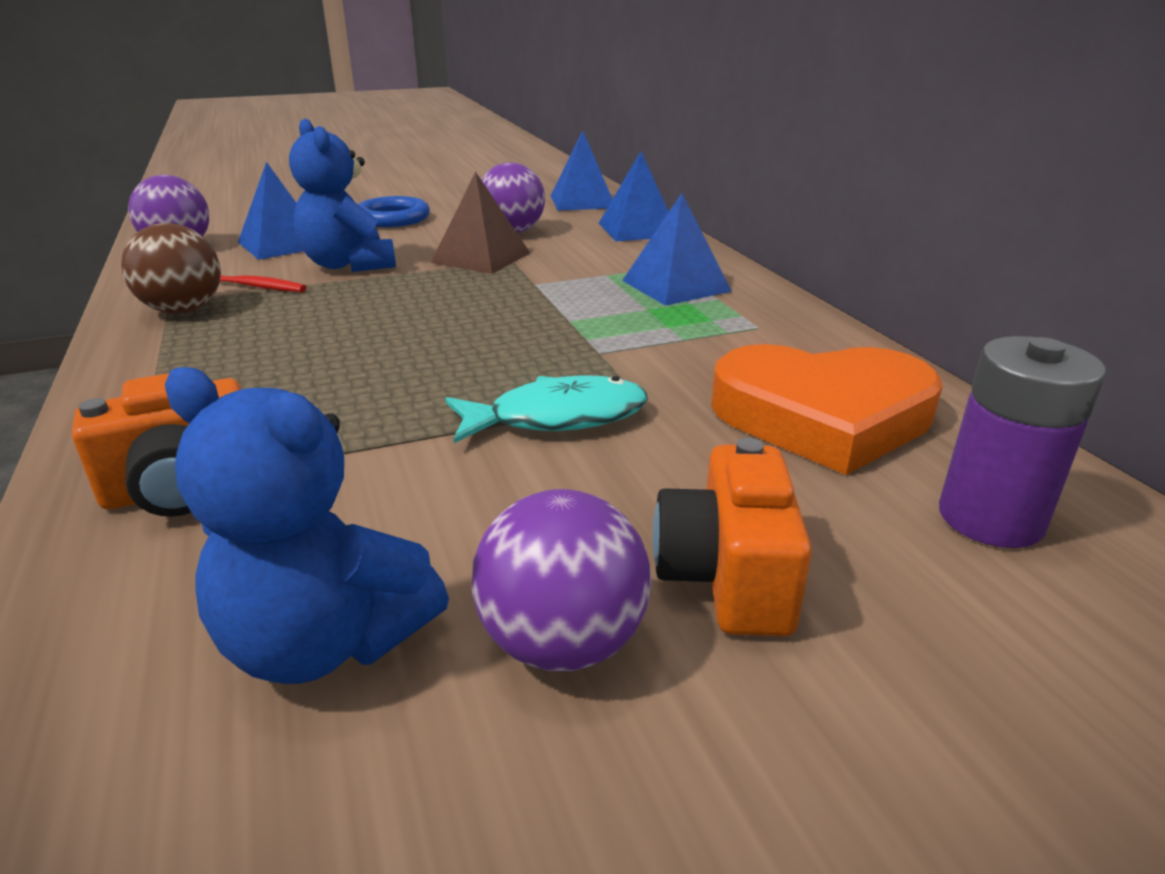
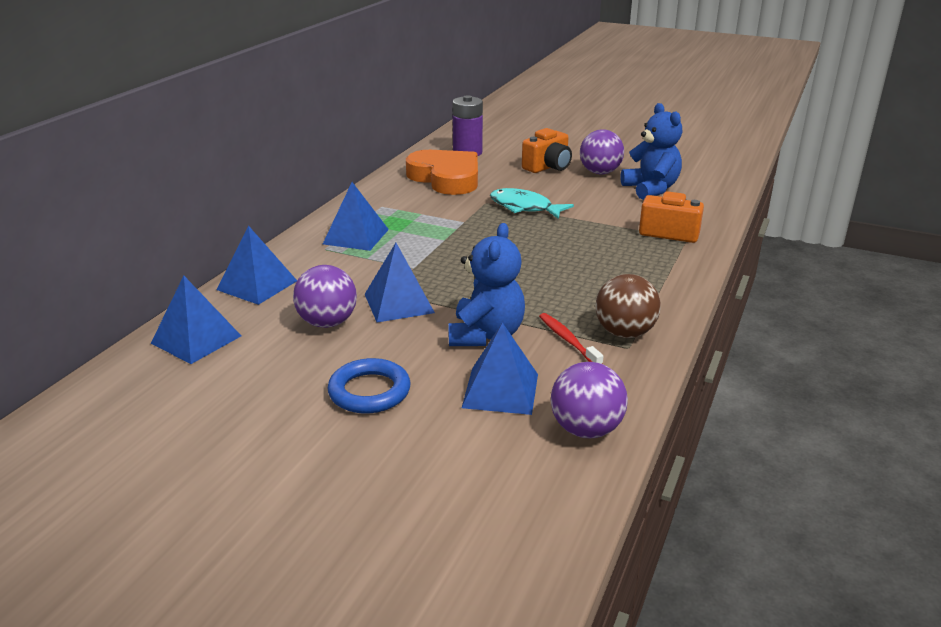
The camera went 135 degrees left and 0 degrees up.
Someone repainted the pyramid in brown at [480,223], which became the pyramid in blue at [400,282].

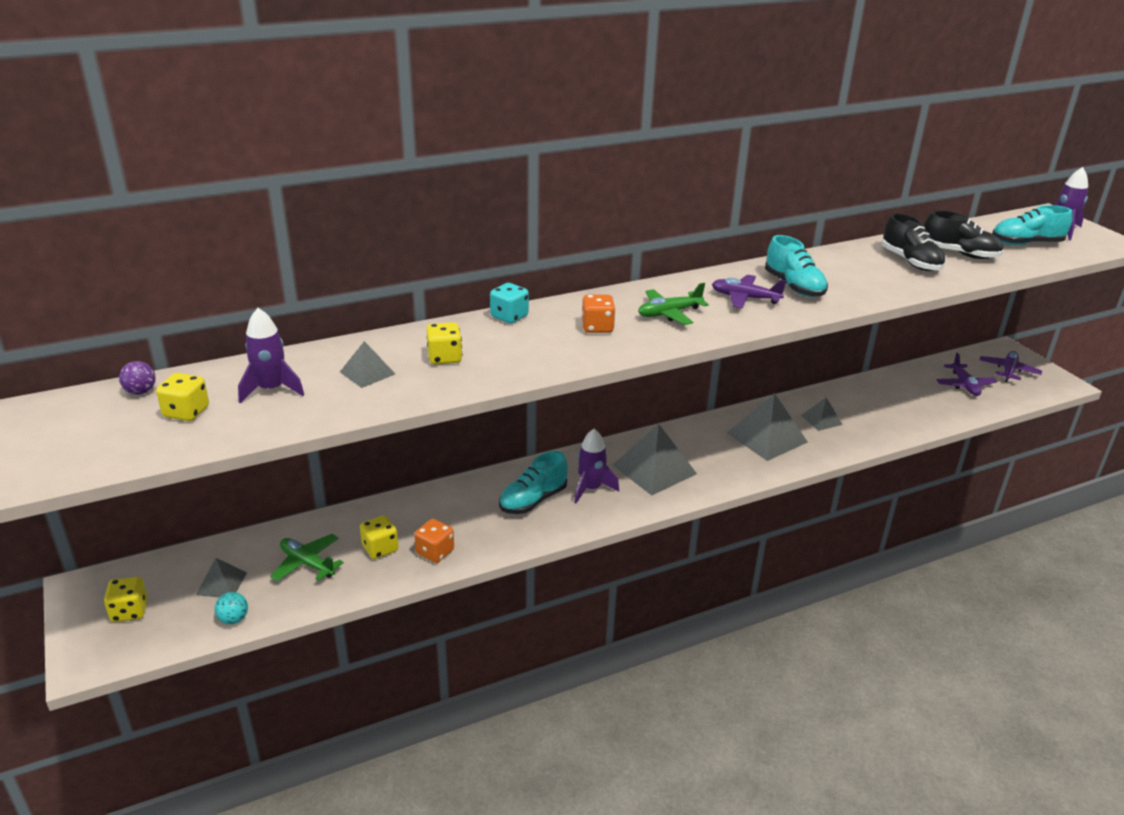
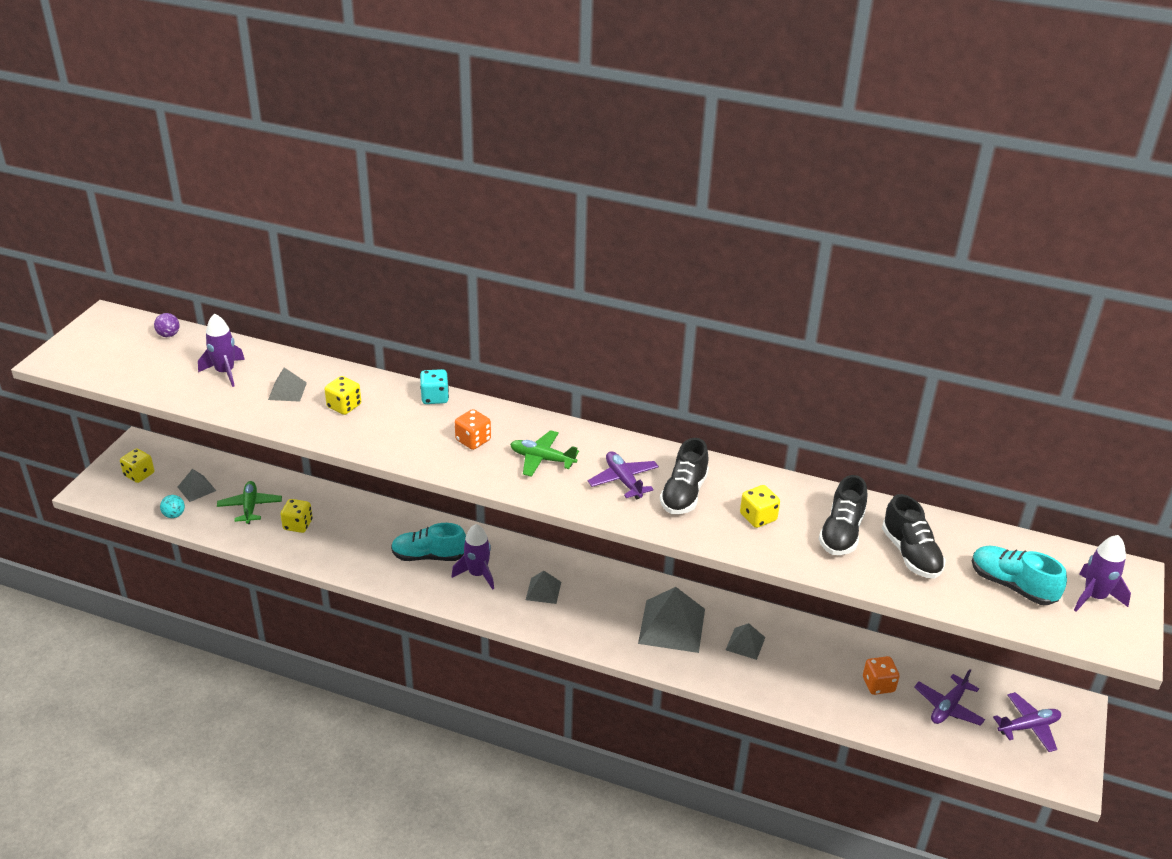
The camera went 45 degrees right and 5 degrees up.
Someone carried the dice in yellow from [182,397] to [760,506].
Someone carried the dice in orange from [434,541] to [881,675].
Someone repainted the shoe in turquoise at [796,266], which became the shoe in black at [684,476].
Someone scaled the pyramid in grey at [655,459] by 0.53.

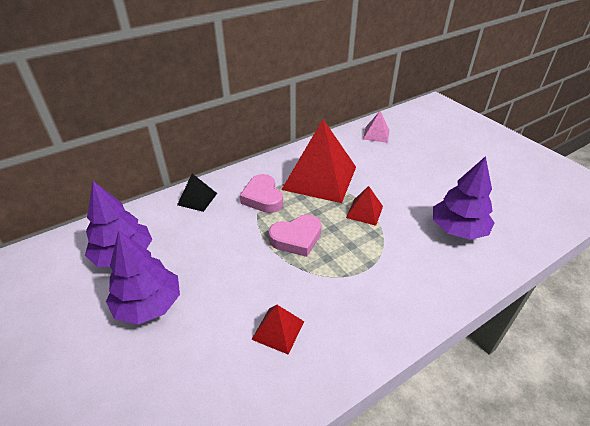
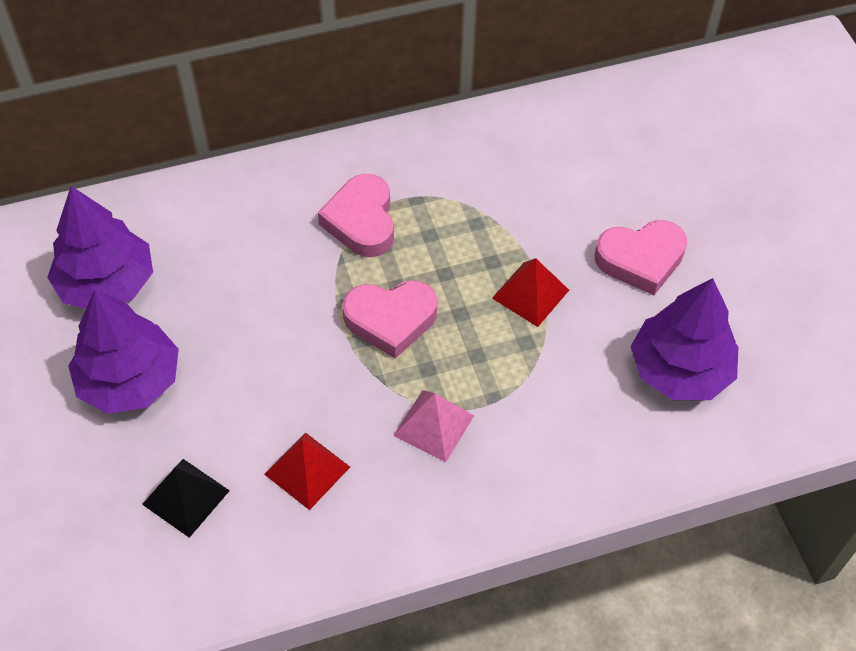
The camera went 15 degrees right and 15 degrees up.
Someone took away the pyramid in red at [318,161].
Someone put down the heart in pink at [640,257].
Someone carried the pyramid in black from [197,193] to [186,498].
Someone carried the pyramid in pink from [376,127] to [433,426].

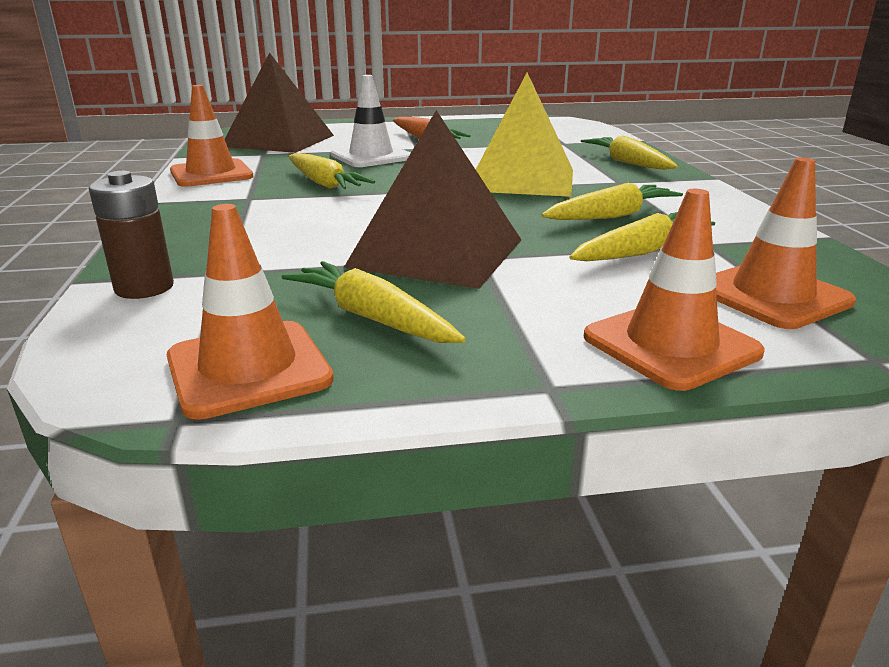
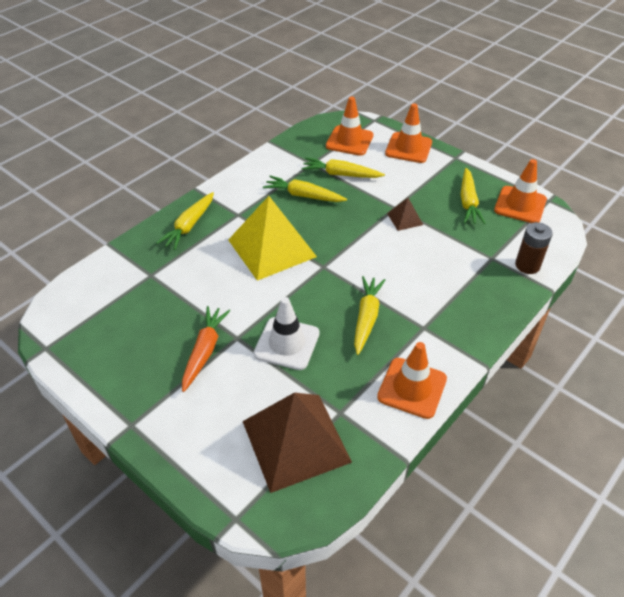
The camera went 130 degrees left and 20 degrees up.
Someone scaled the pyramid in brown at [432,199] by 0.44.

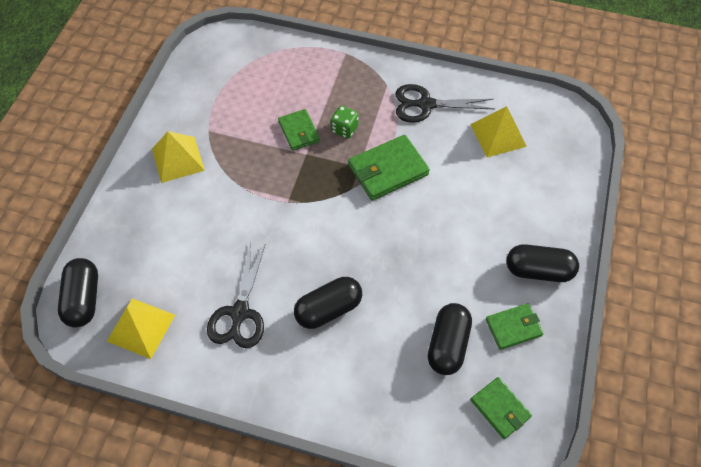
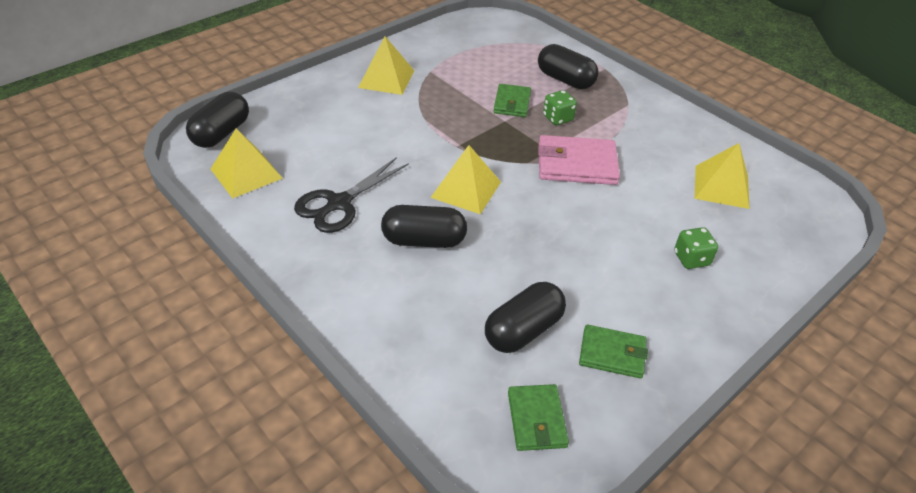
The camera went 30 degrees right and 15 degrees down.
Someone took away the scissors in black at [444,103].
Someone put down the pyramid in yellow at [465,179].
Someone put down the dice in green at [696,248].
Someone carried the capsule in black from [542,263] to [568,66].
Someone repainted the wallet in green at [389,167], which became the wallet in pink at [579,160].

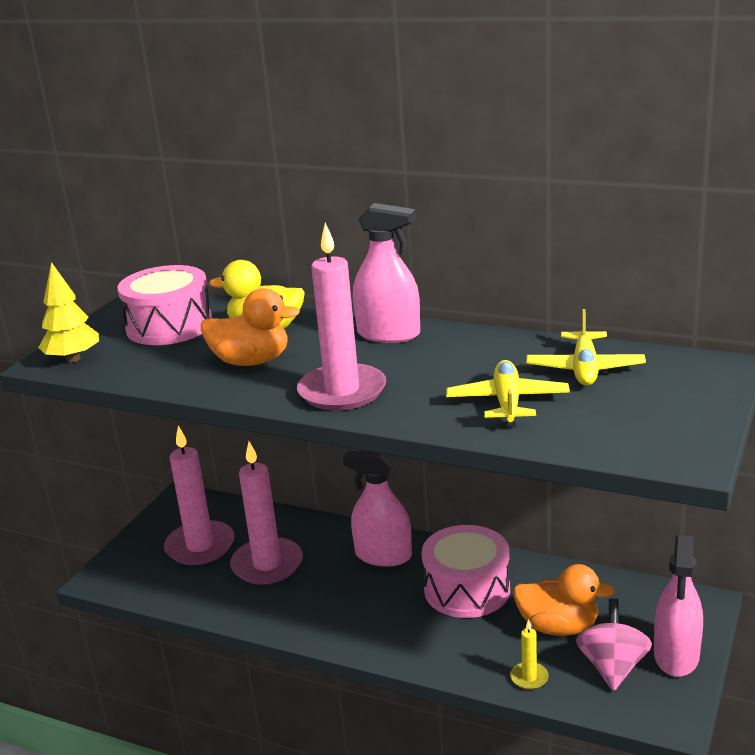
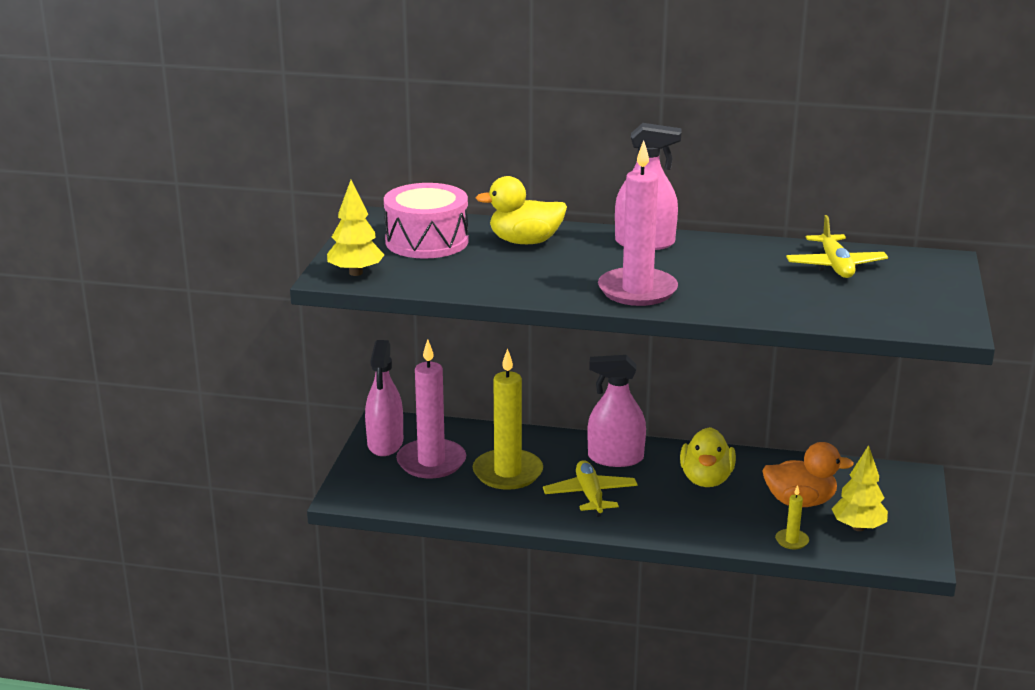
The camera went 15 degrees left and 0 degrees up.
Someone took away the duck in orange at [250,327].
Someone carried the plane in yellow from [508,394] to [590,488].
Someone carried the spray bottle in pink from [678,606] to [384,398].
Someone swapped the drum in pink at [466,571] for the duck in yellow at [708,457].
Someone swapped the spinning top in pink at [614,644] for the tree in yellow at [860,488].
Someone repainted the candle in pink at [266,513], which became the candle in yellow at [508,419].

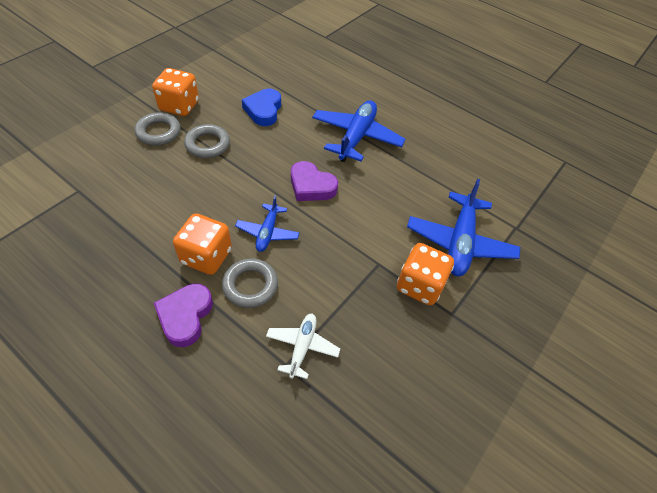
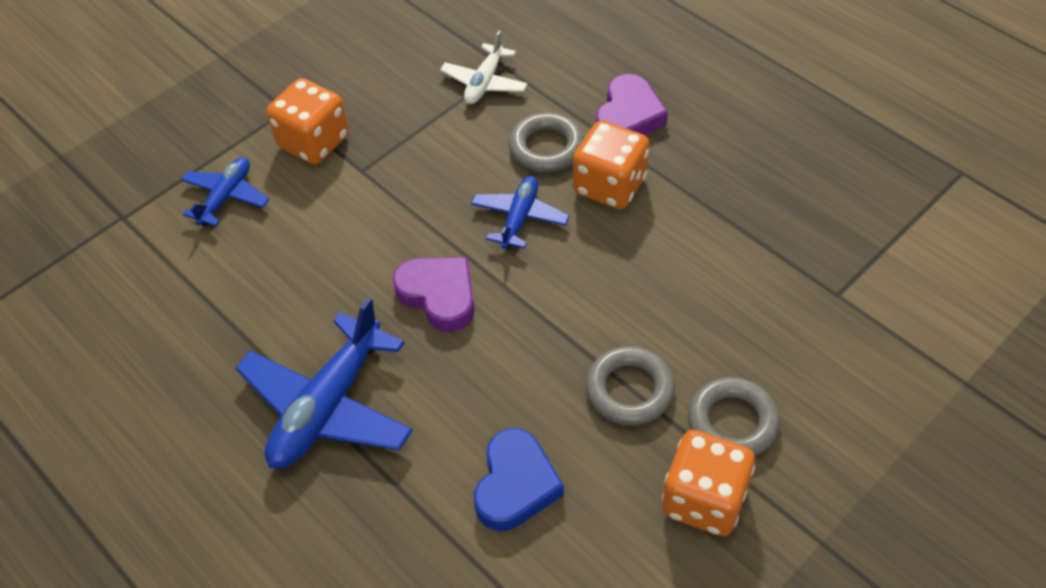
The camera went 165 degrees left and 0 degrees up.
Someone scaled the plane in blue at [463,227] by 0.56.

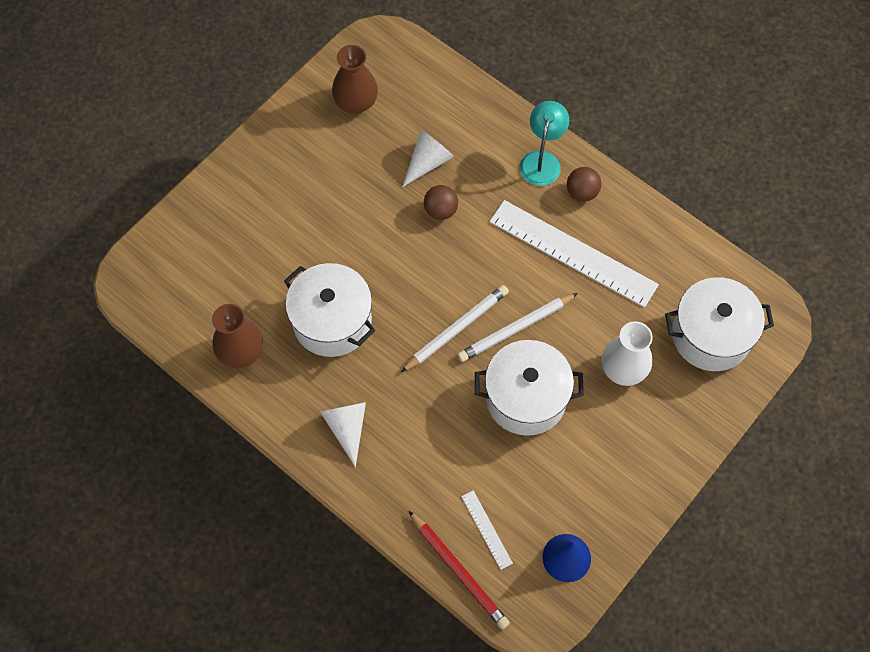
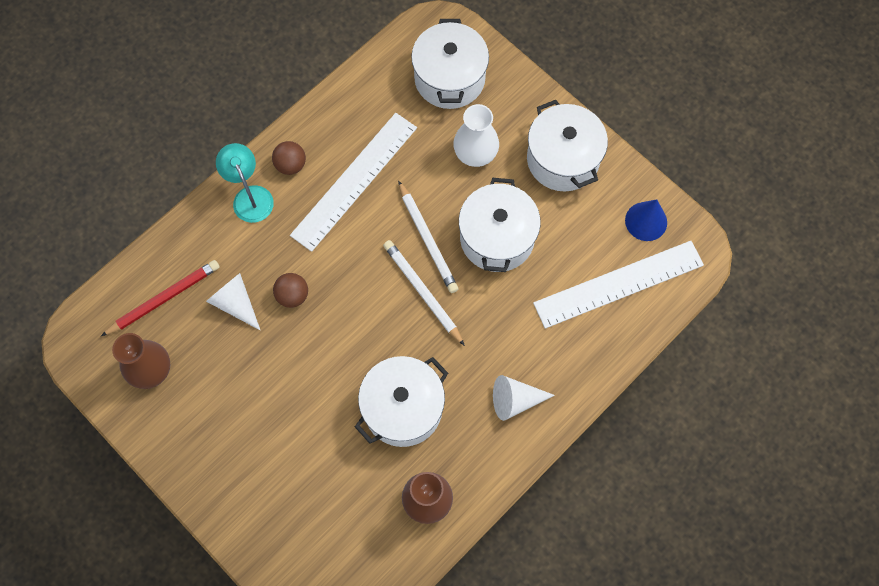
The camera went 85 degrees left and 5 degrees up.
Someone put down the pot in white at [567,145].
Someone carried the pencil in red from [459,569] to [160,298].
Someone rotated the lamp in turquoise at [544,143] by 45 degrees clockwise.
Someone scaled the ruler in white at [487,530] by 2.33.

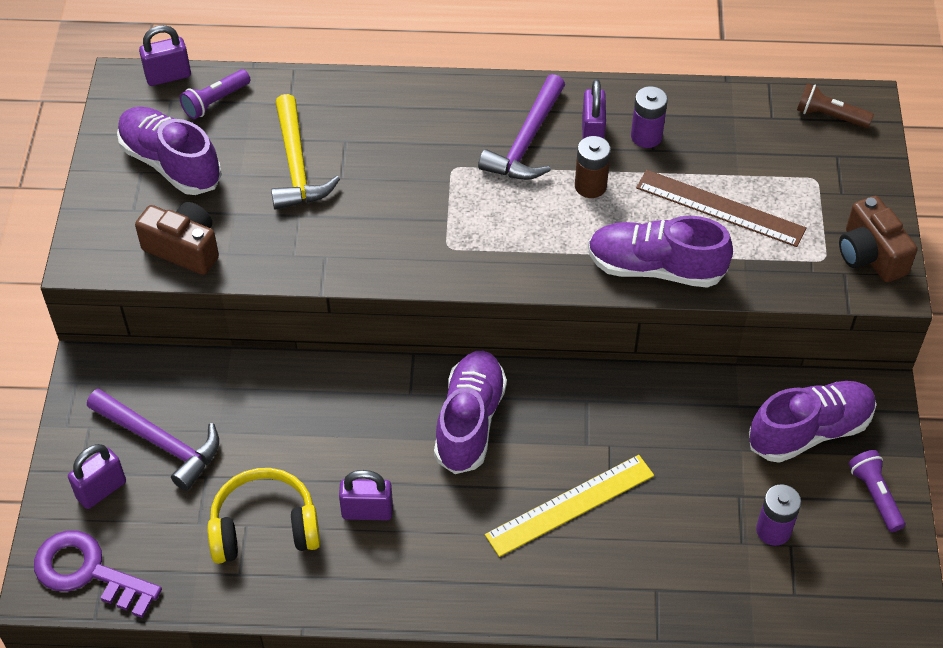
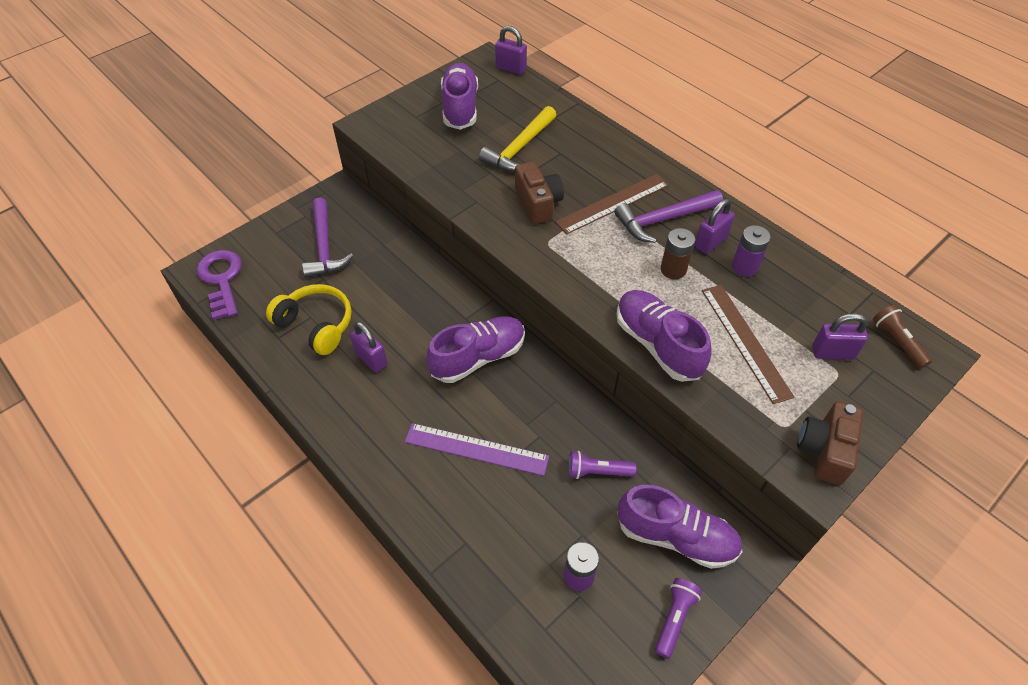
The camera went 45 degrees right and 0 degrees up.
Someone put down the ruler in brown at [612,204].
Someone carried the padlock in purple from [97,476] to [840,336].
Someone carried the camera in brown from [177,238] to [539,193].
Someone carried the flashlight in purple from [215,94] to [602,465].
Someone repainted the ruler in yellow at [569,506], which became the ruler in purple at [477,449].

